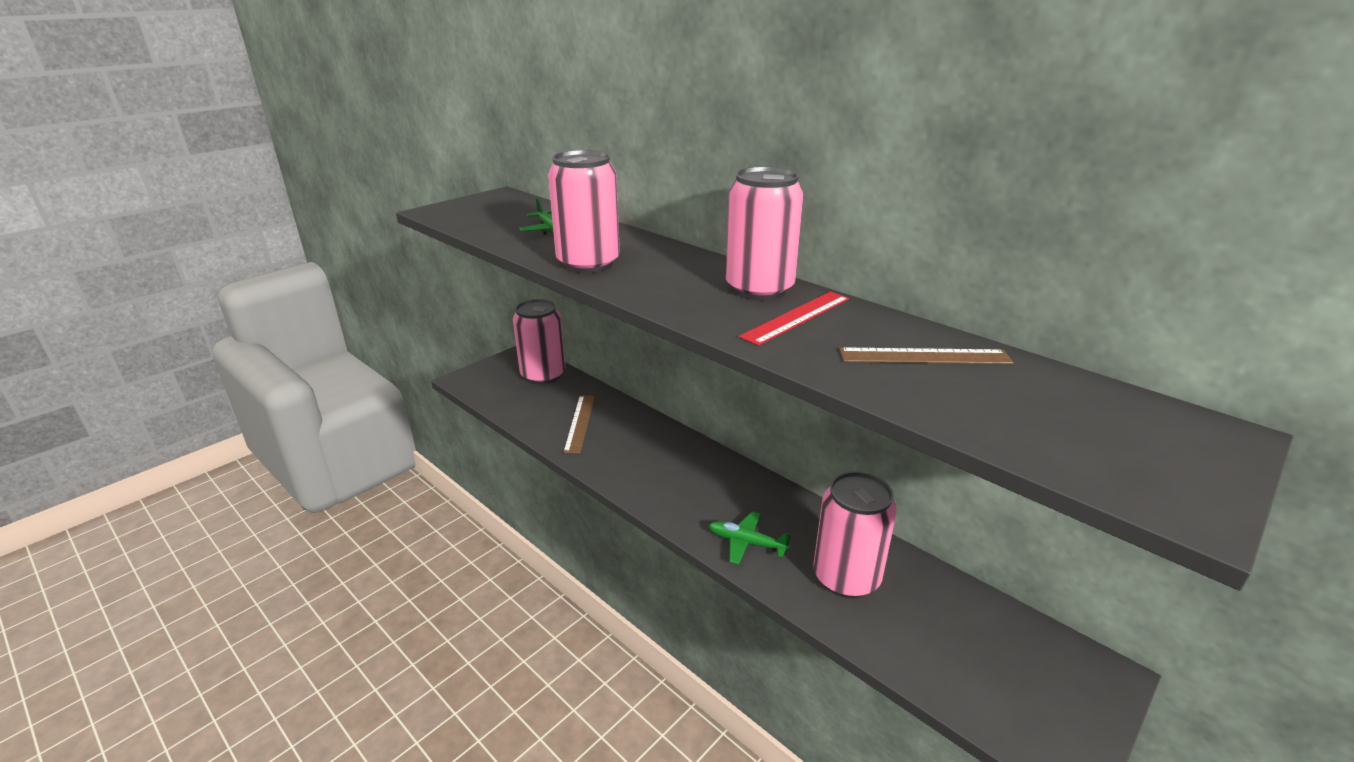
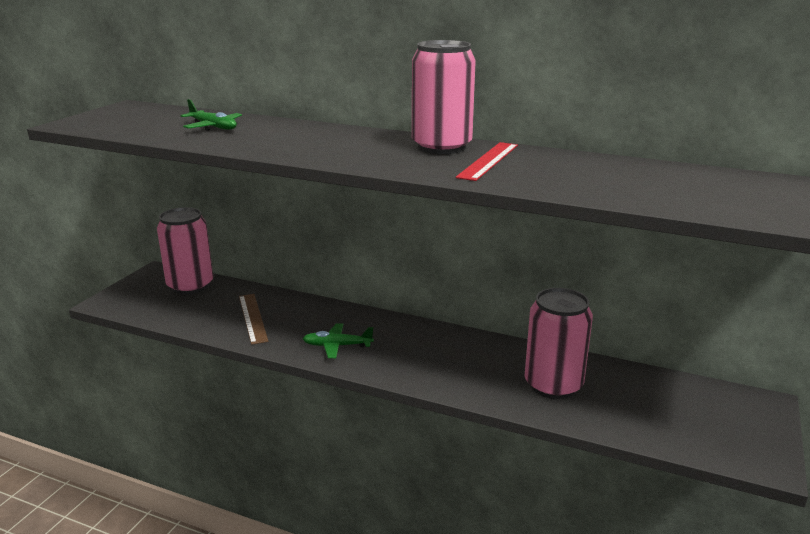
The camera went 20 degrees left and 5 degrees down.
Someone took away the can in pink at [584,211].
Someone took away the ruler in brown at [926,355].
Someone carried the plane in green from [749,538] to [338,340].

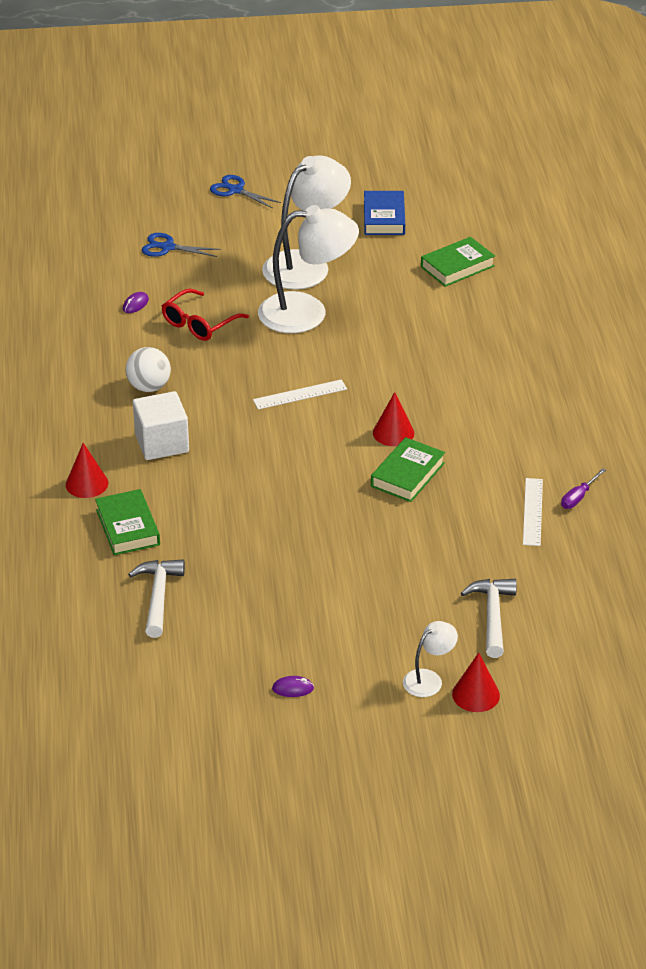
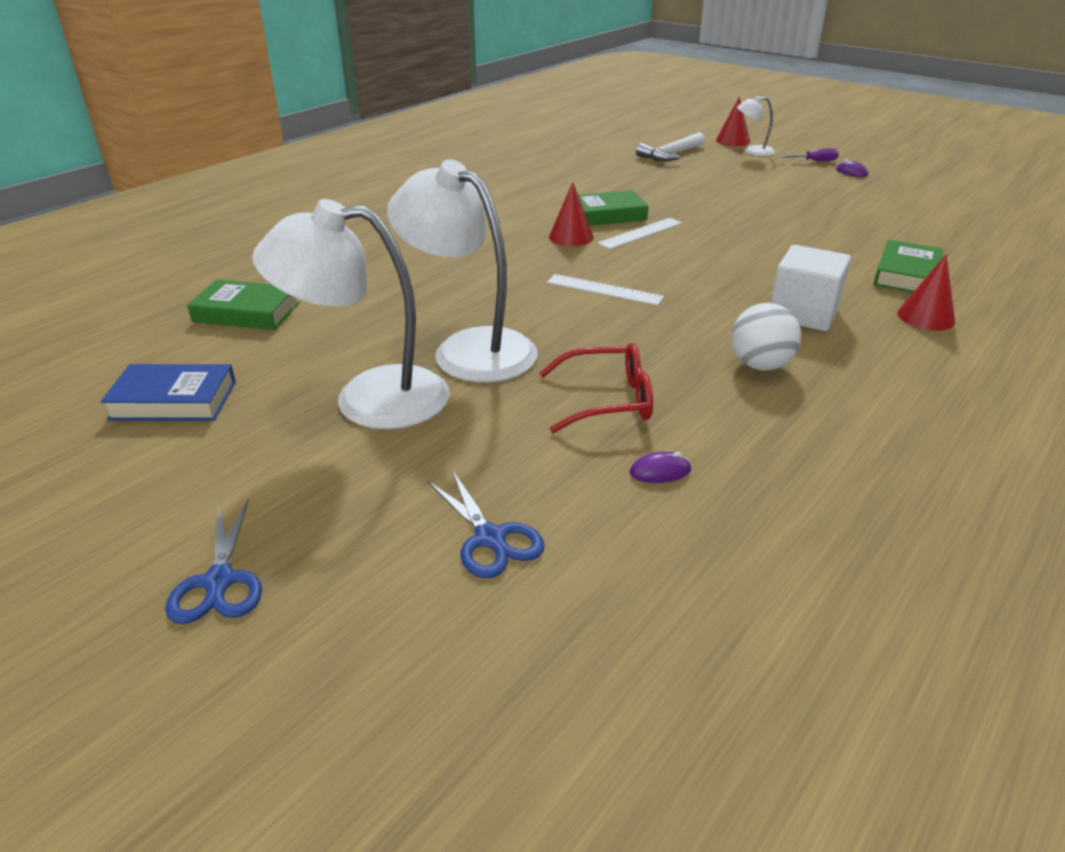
The camera went 135 degrees left and 5 degrees down.
Someone took away the hammer in white at [156,598].
Someone carried the ruler in white from [533,512] to [639,233].
Someone carried the screwdriver in purple from [583,488] to [809,154].
Someone rotated the book in blue at [384,213] by 45 degrees clockwise.

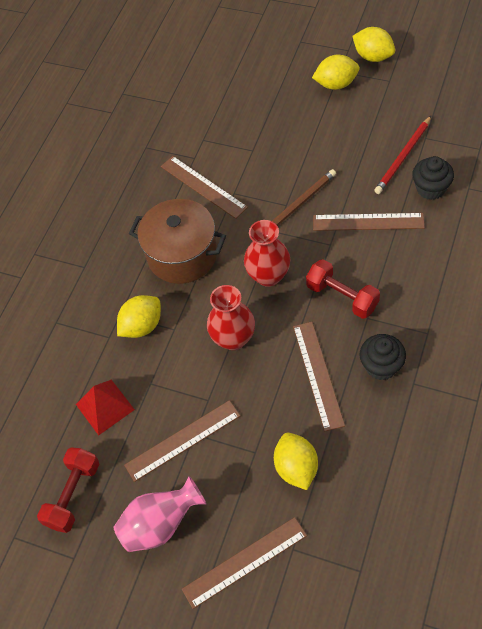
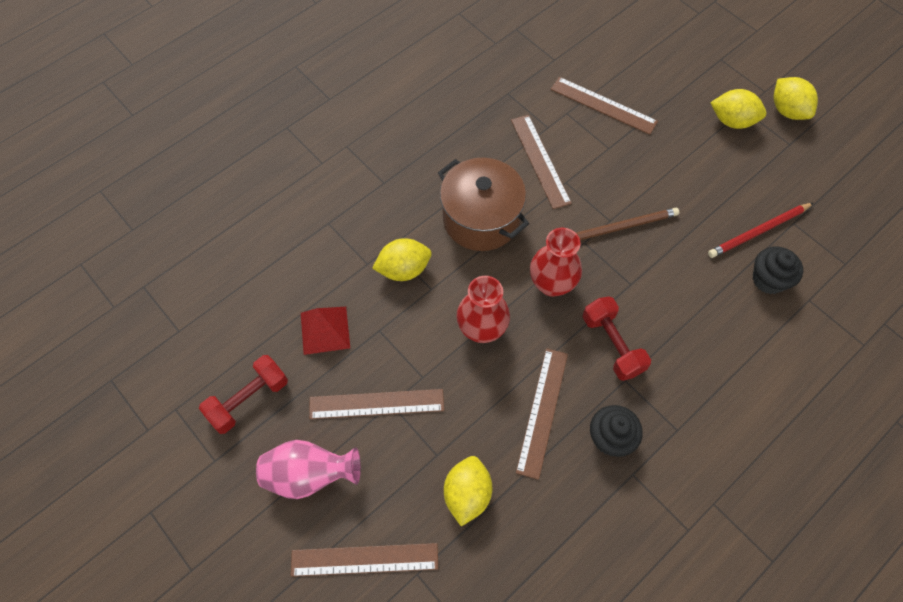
The camera went 20 degrees right and 5 degrees up.
Someone carried the ruler in brown from [369,222] to [604,106].

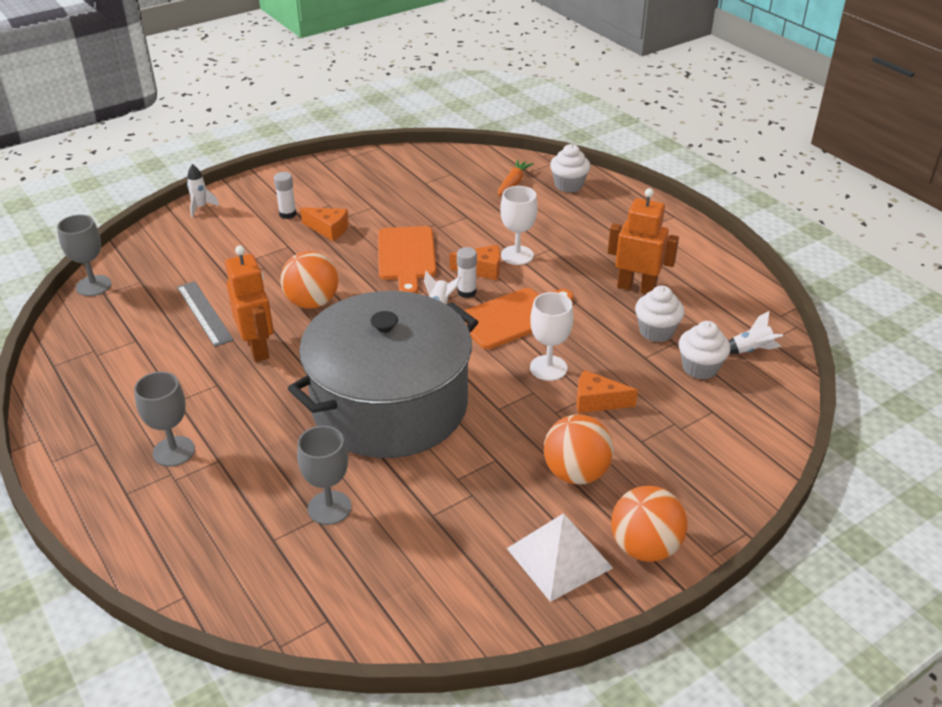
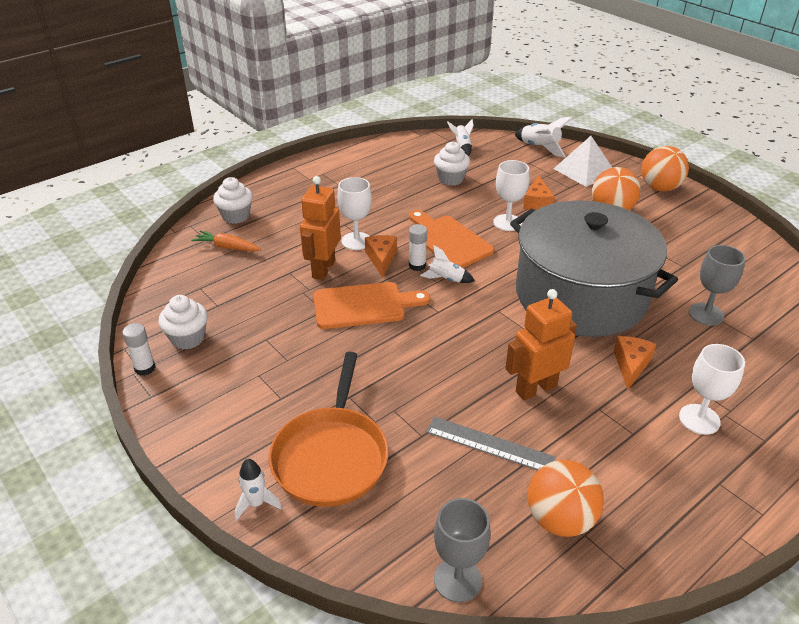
The camera went 95 degrees left and 0 degrees up.
Someone put down the pan in orange at [329,429].
Someone put down the rocket in white at [544,137].
Someone carried the glue stick in white from [285,195] to [138,349].
Someone carried the ball in orange from [309,280] to [565,498].
Someone carried the cheese in orange from [324,224] to [635,363].
Someone carried the pyramid in white from [560,557] to [583,161].
Someone carried the robot in orange from [643,241] to [320,228].
Someone carried the cupcake in white from [705,350] to [183,322].
Someone repainted the goblet in grey at [164,419], which became the goblet in white at [712,389].
Someone rotated the ruler in grey at [205,314] by 60 degrees clockwise.

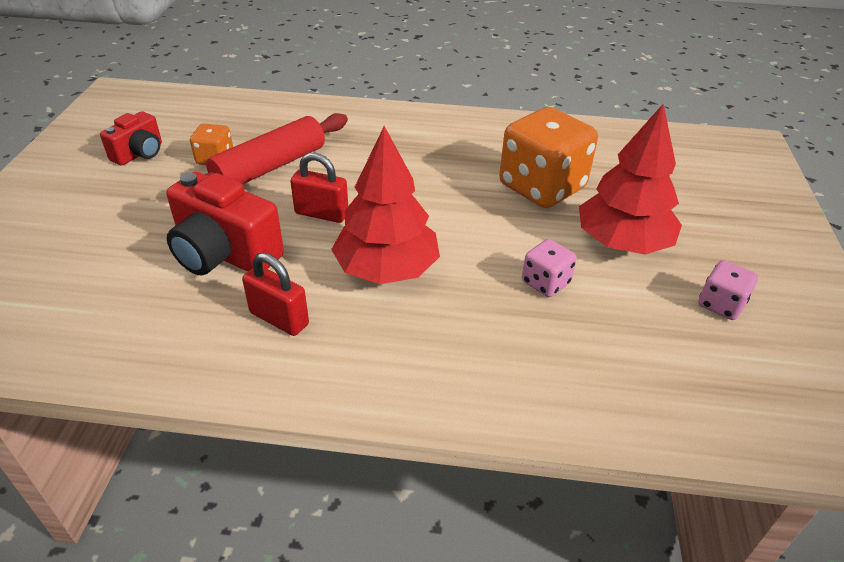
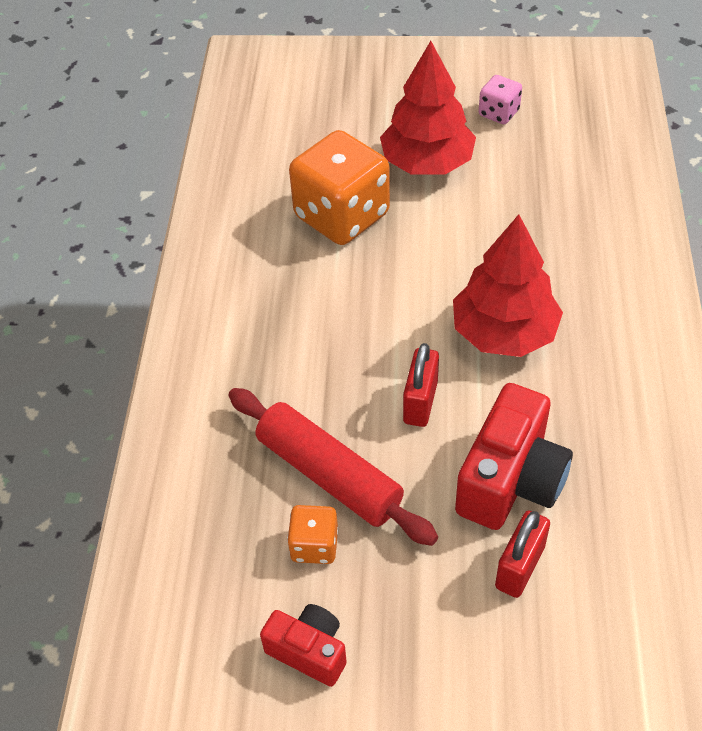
The camera went 90 degrees left and 10 degrees up.
Someone took away the dice in pink at [549,268].
Someone carried the padlock in red from [275,294] to [522,554].

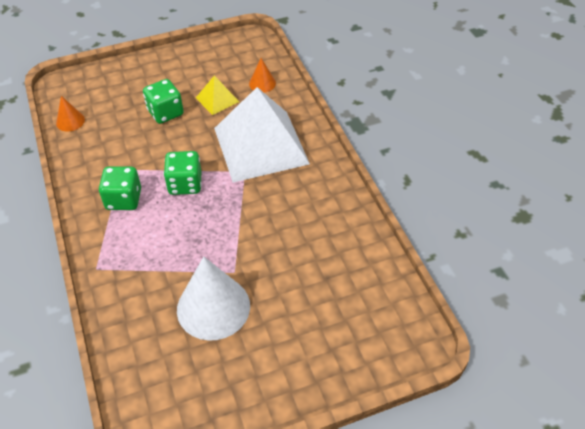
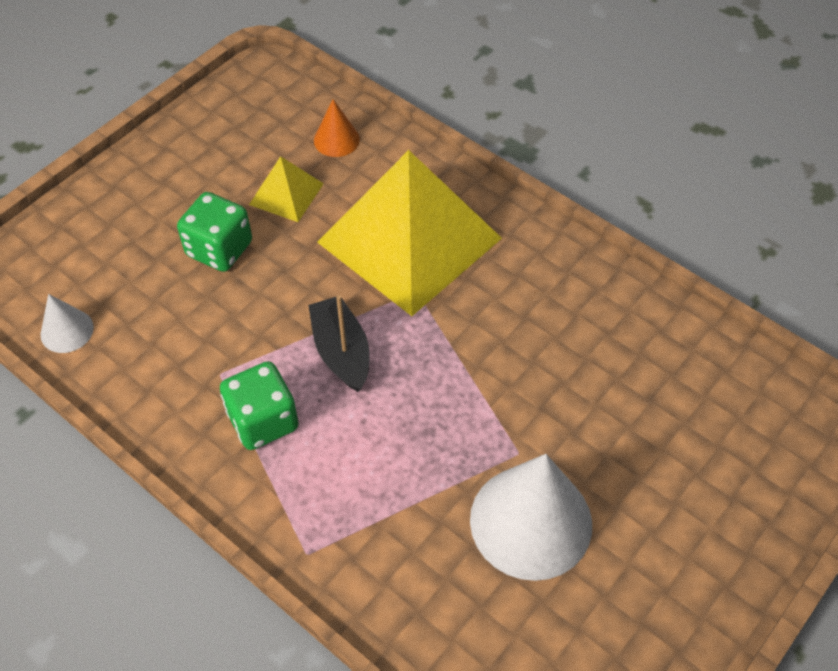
The camera went 30 degrees left and 5 degrees up.
Someone swapped the dice in green at [182,173] for the boat in black at [339,343].
Someone repainted the cone in orange at [70,114], which became the cone in white at [67,323].
Someone repainted the pyramid in white at [262,134], which became the pyramid in yellow at [409,233].

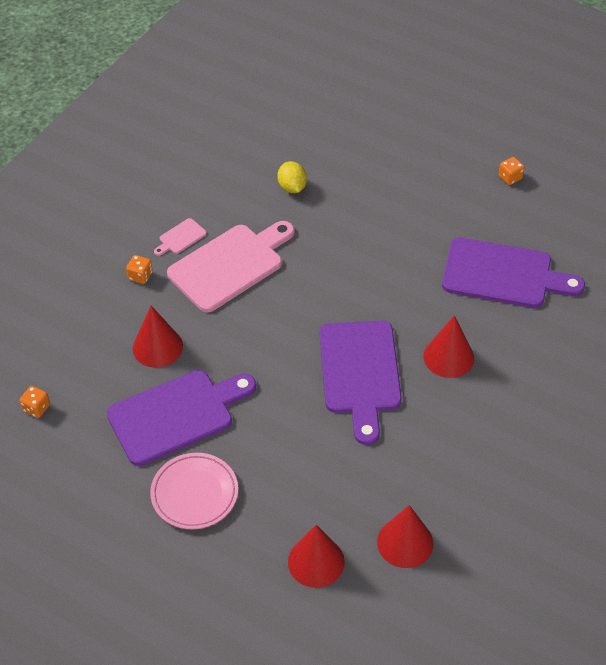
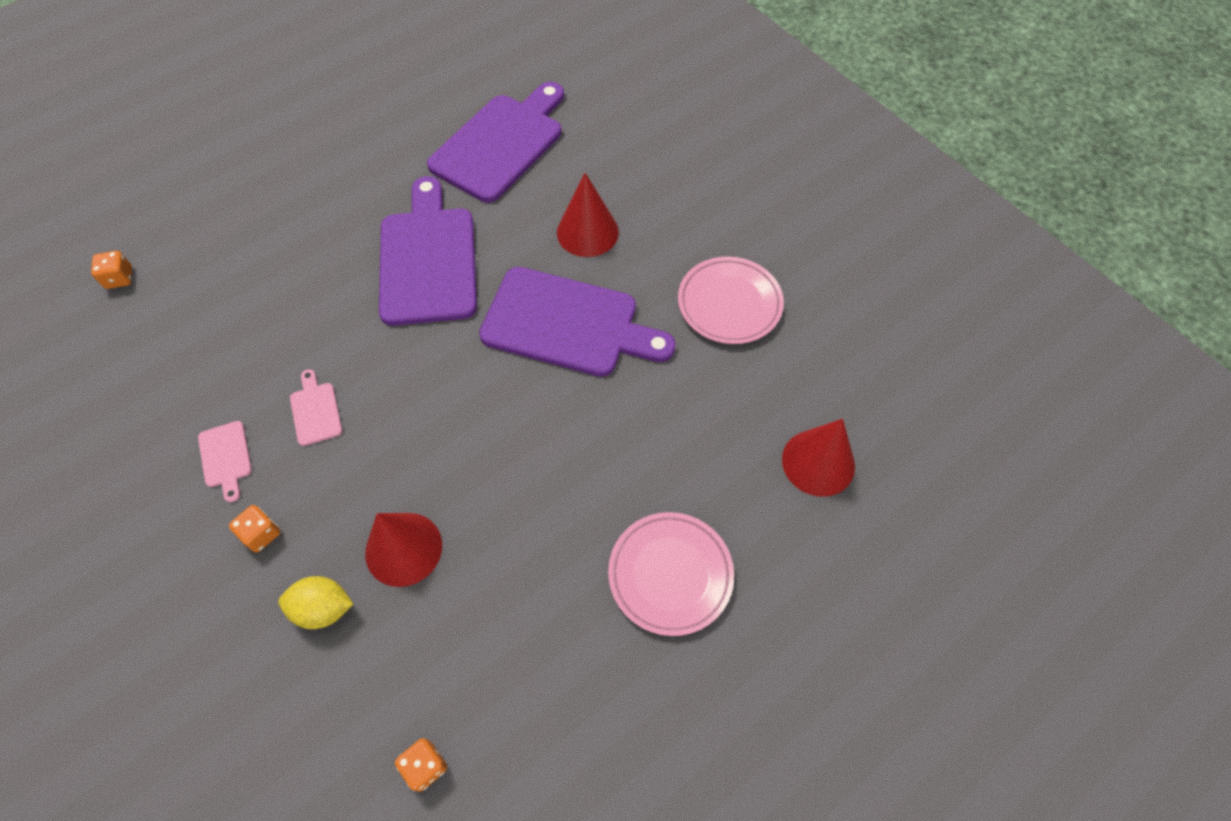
The camera went 70 degrees left and 10 degrees up.
Someone took away the cone in red at [405,536].
Someone put down the plate in pink at [731,300].
Someone carried the cutting board in purple from [181,418] to [428,251].
Someone carried the lemon in yellow from [292,177] to [315,602].
Someone carried the dice in orange from [511,171] to [111,270].
Someone scaled the cutting board in pink at [230,266] by 0.42.

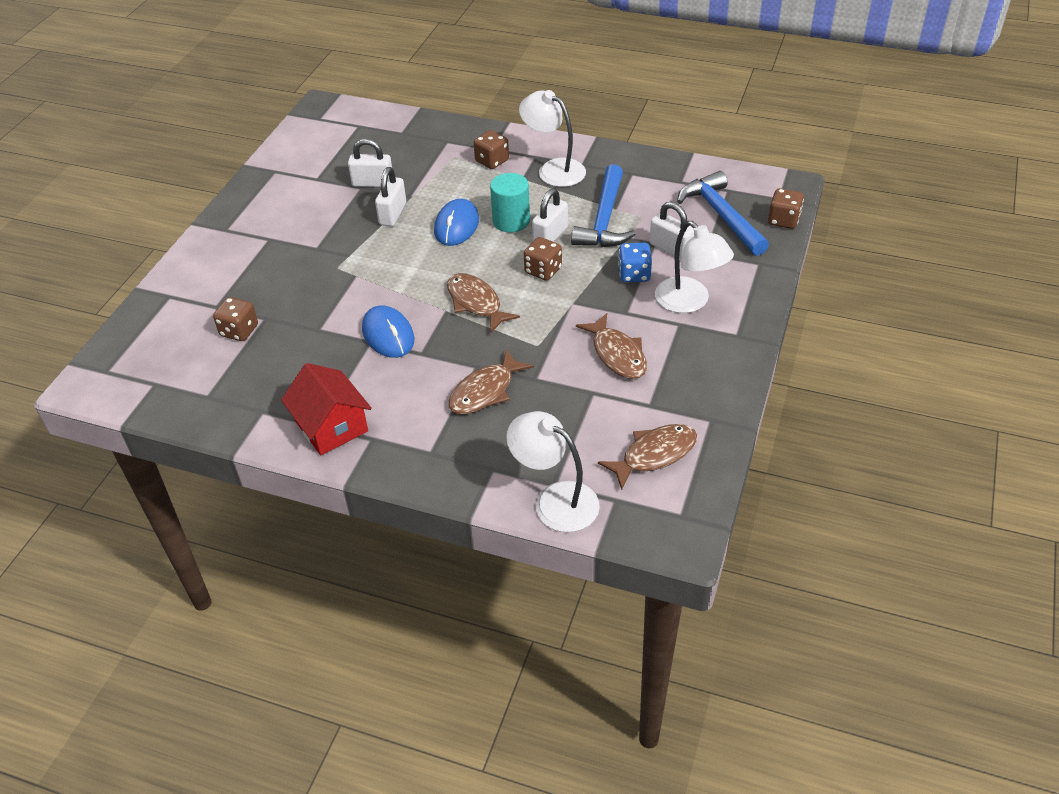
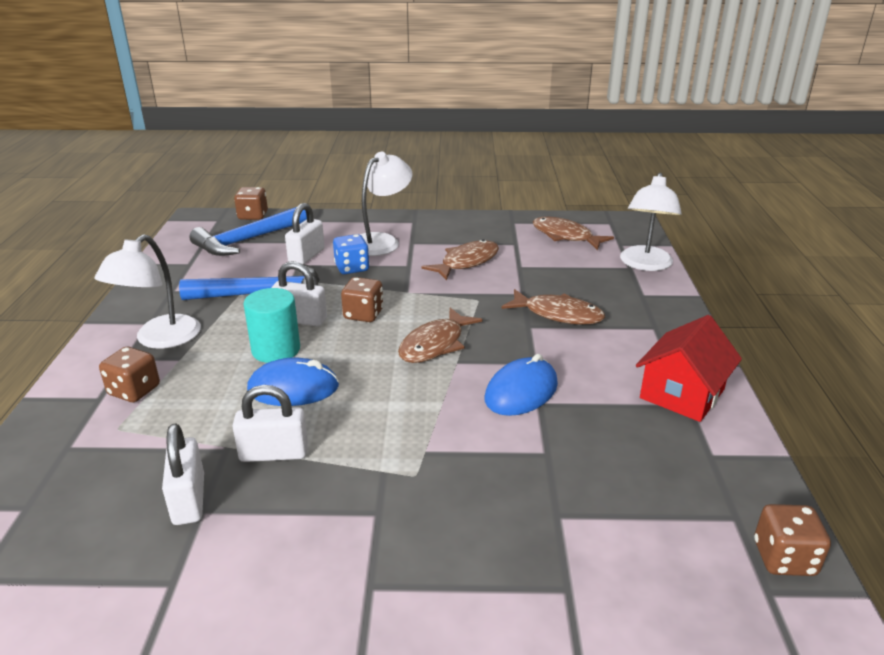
The camera went 110 degrees left and 15 degrees down.
Someone carried the dice in brown from [235,319] to [792,540].

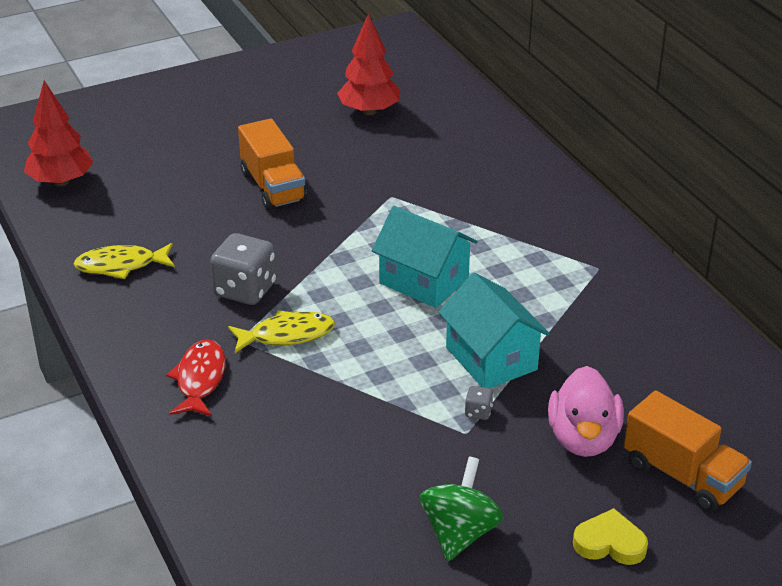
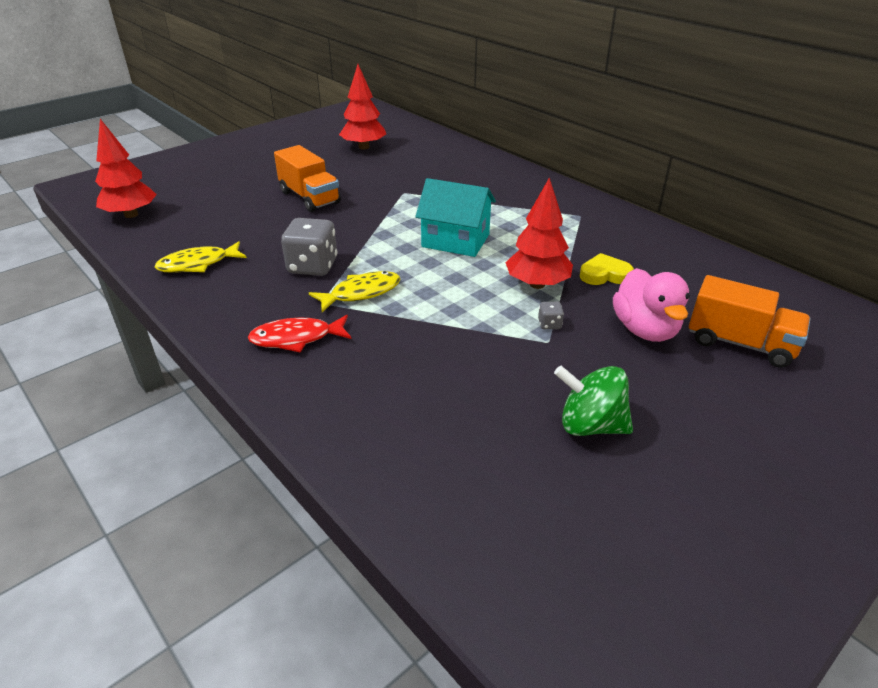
The camera went 15 degrees left and 0 degrees up.
Someone carried the heart in yellow from [610,536] to [607,269].
Someone swapped the house in turquoise at [494,330] for the tree in red at [539,233].
Someone rotated the fish in red at [196,378] by 90 degrees counterclockwise.
Someone rotated the spinning top in green at [461,509] by 75 degrees counterclockwise.

